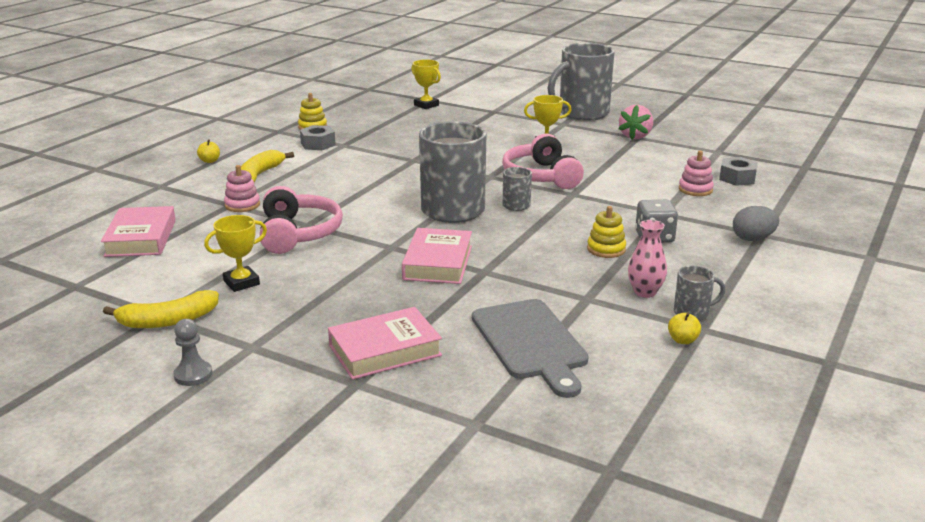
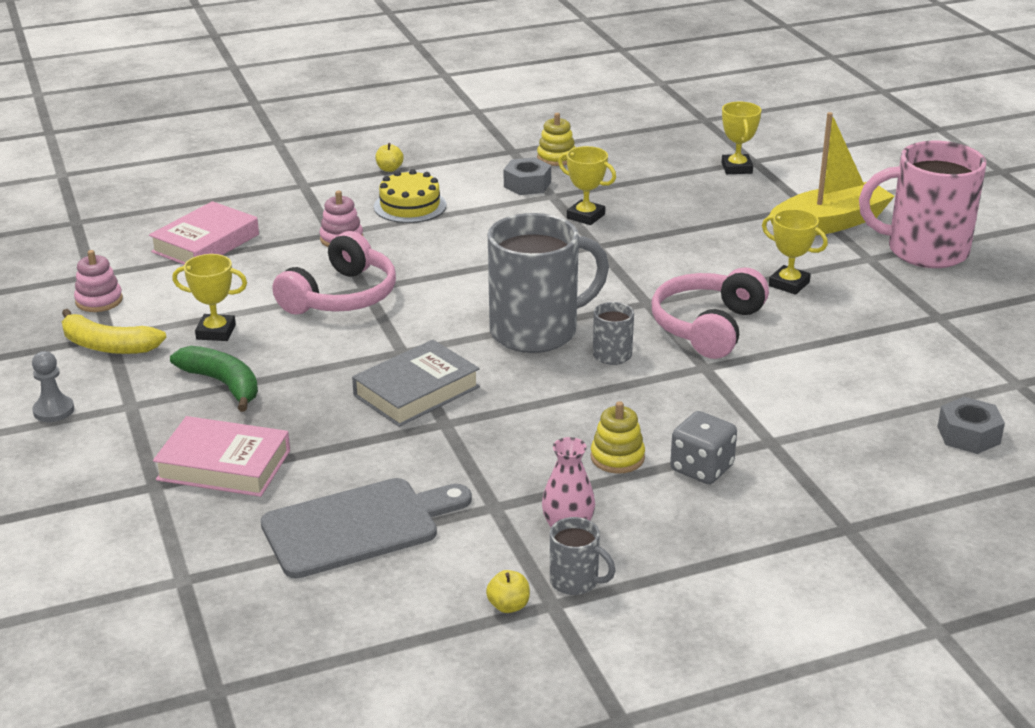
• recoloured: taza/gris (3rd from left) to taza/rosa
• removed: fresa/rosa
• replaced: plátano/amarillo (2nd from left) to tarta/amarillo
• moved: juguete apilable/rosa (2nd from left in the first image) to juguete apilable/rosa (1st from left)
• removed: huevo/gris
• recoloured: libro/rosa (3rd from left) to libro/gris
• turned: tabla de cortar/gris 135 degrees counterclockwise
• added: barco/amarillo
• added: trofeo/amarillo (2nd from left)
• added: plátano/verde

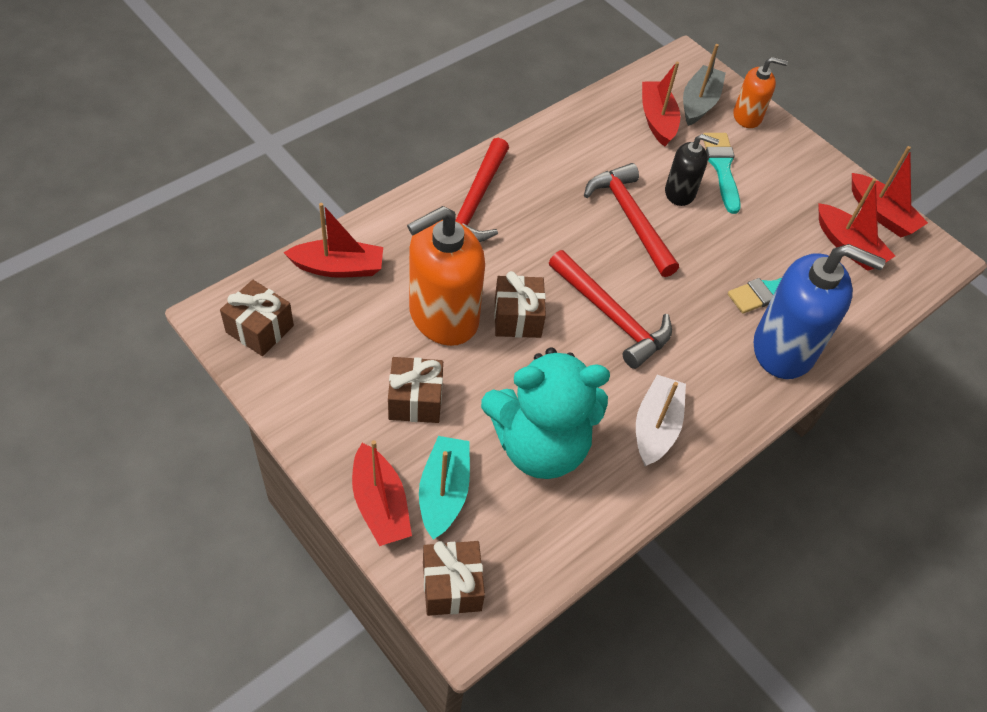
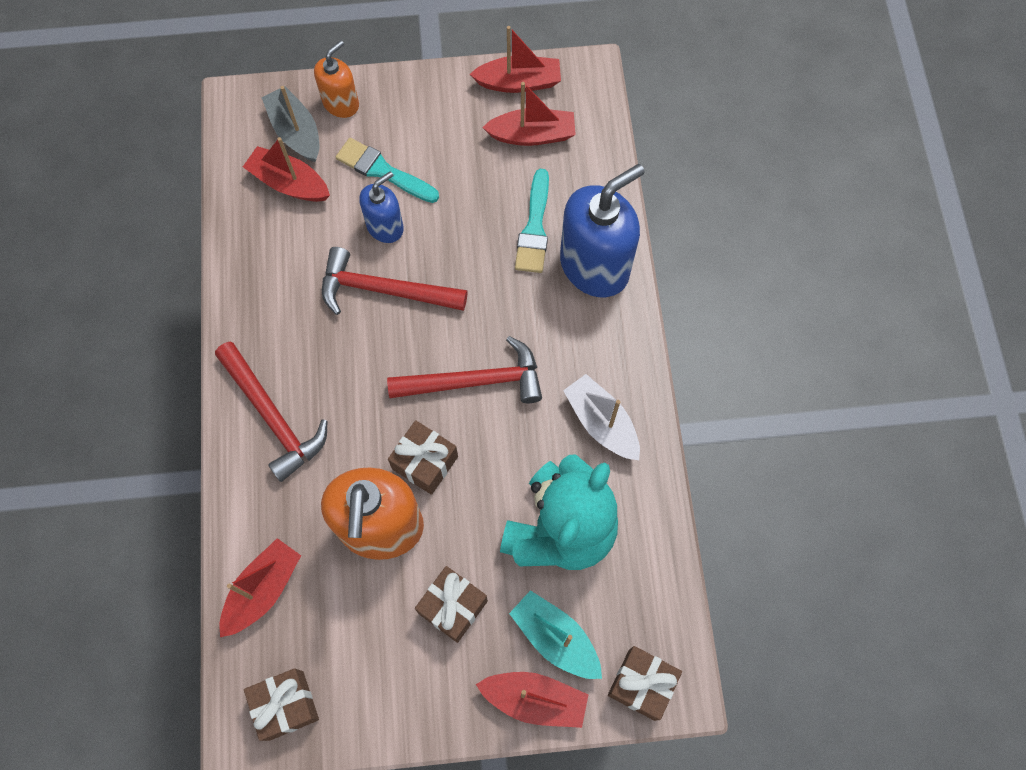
• recoloured: dispensador de jabón/negro to dispensador de jabón/azul (1st from left)

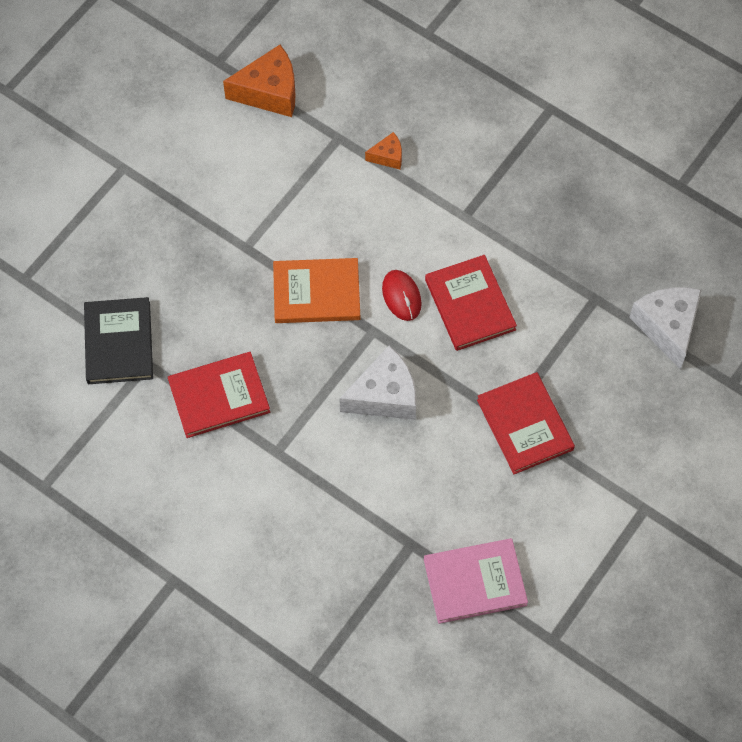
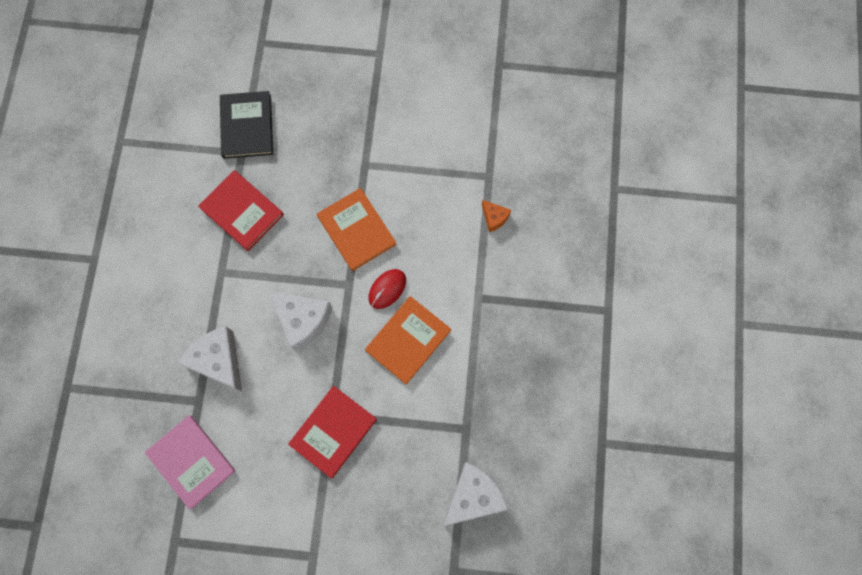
• removed: queso/naranja (1st from left)
• recoloured: libro/rojo (2nd from left) to libro/naranja (2nd from left)
• turned: libro/negro 60 degrees counterclockwise
• added: queso/blanco (1st from left)

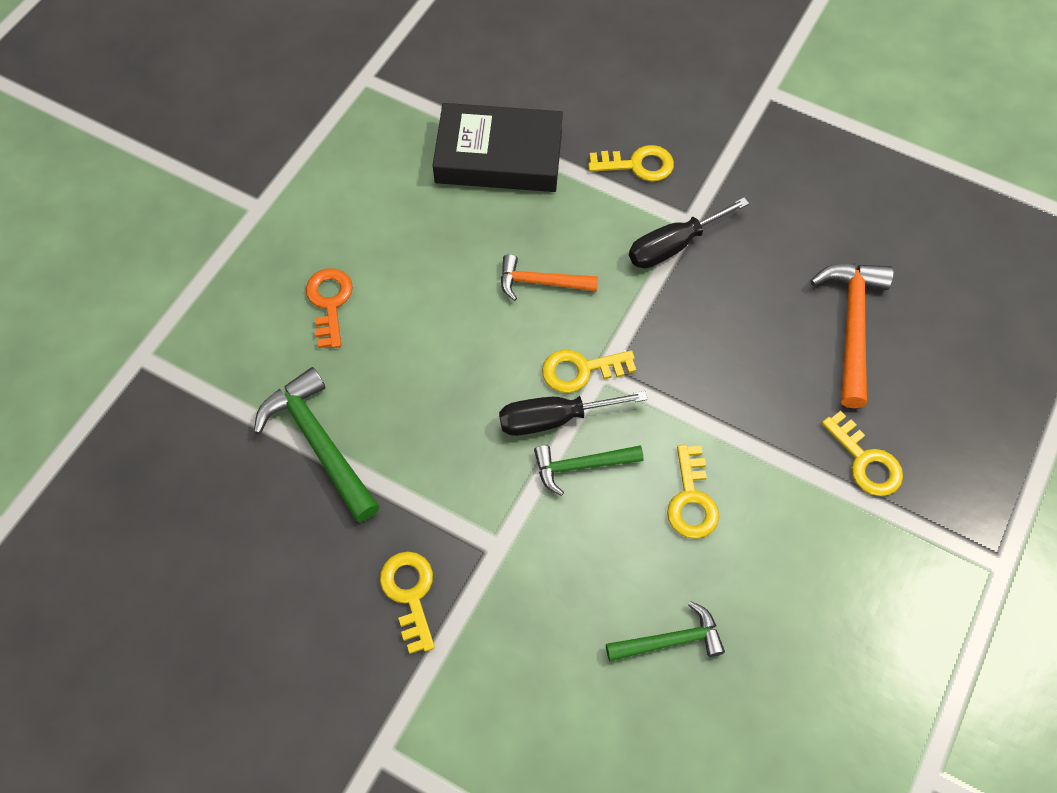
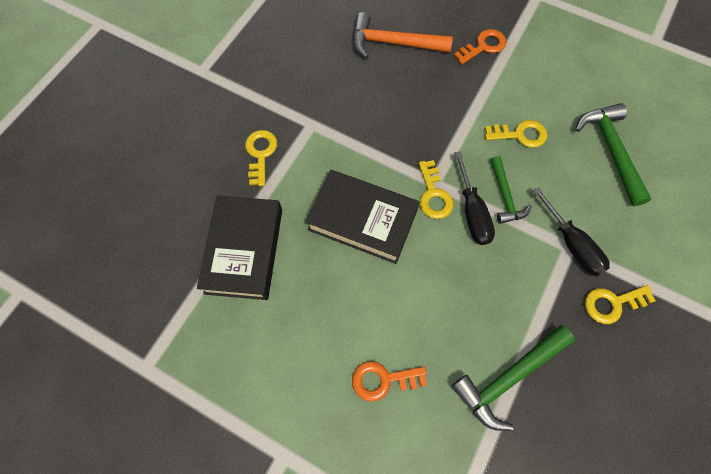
• moved: destornillador/negro (2nd from left)
• replaced: martillo/naranja (1st from left) to libro/negro (2nd from left)
• recoloured: llave/amarillo (5th from left) to llave/naranja (2nd from left)
• resized: martillo/verde (3rd from left) x1.60

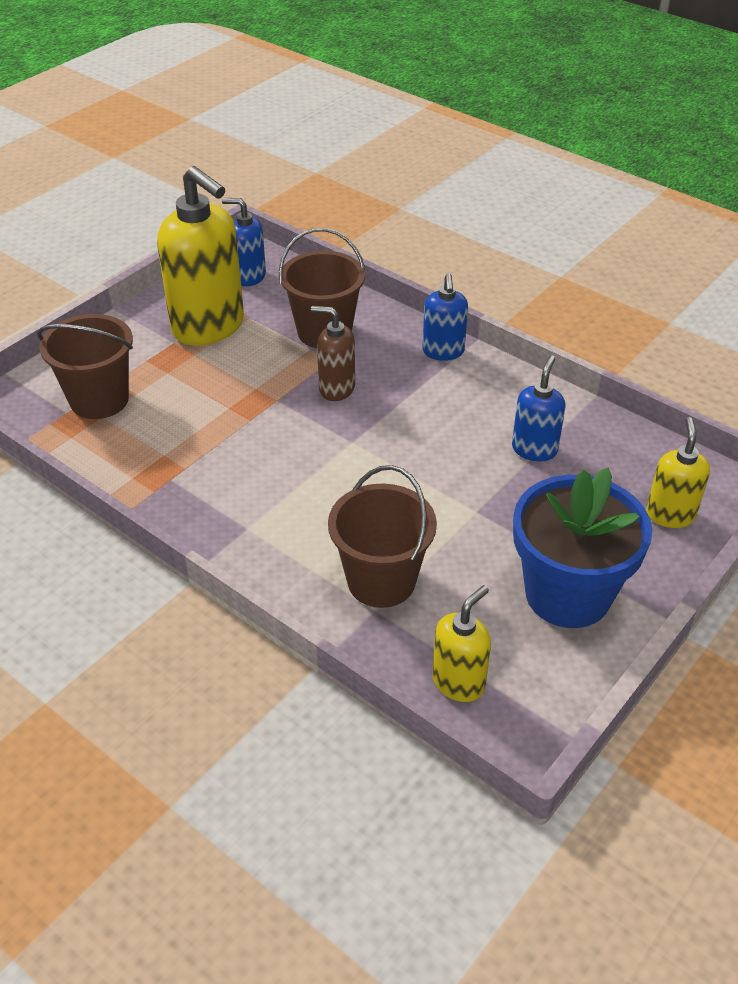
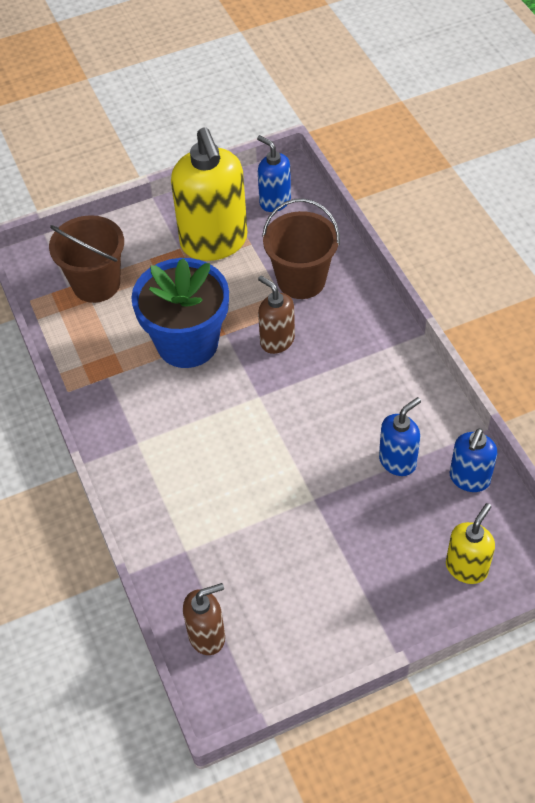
• moved: dispensador de jabón/azul (2nd from left in the first image) to dispensador de jabón/azul (3rd from left)
• removed: balde/marrón (3rd from left)
• moved: maceta/azul
• recoloured: dispensador de jabón/amarillo (2nd from left) to dispensador de jabón/marrón (1st from left)

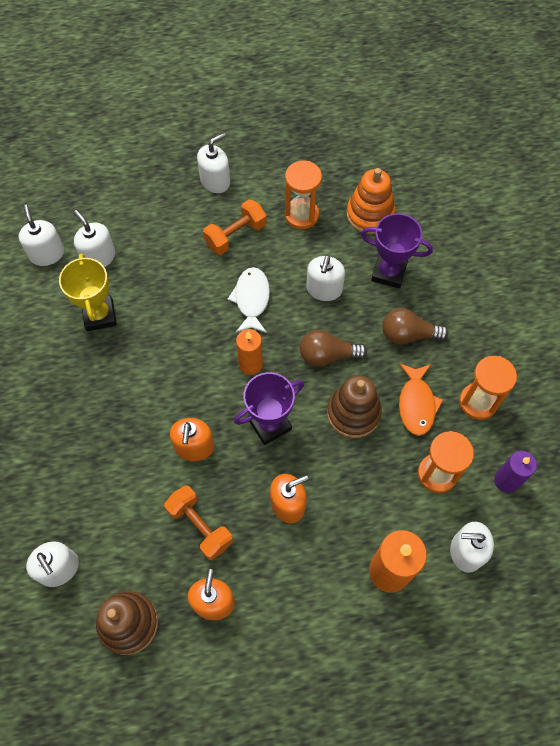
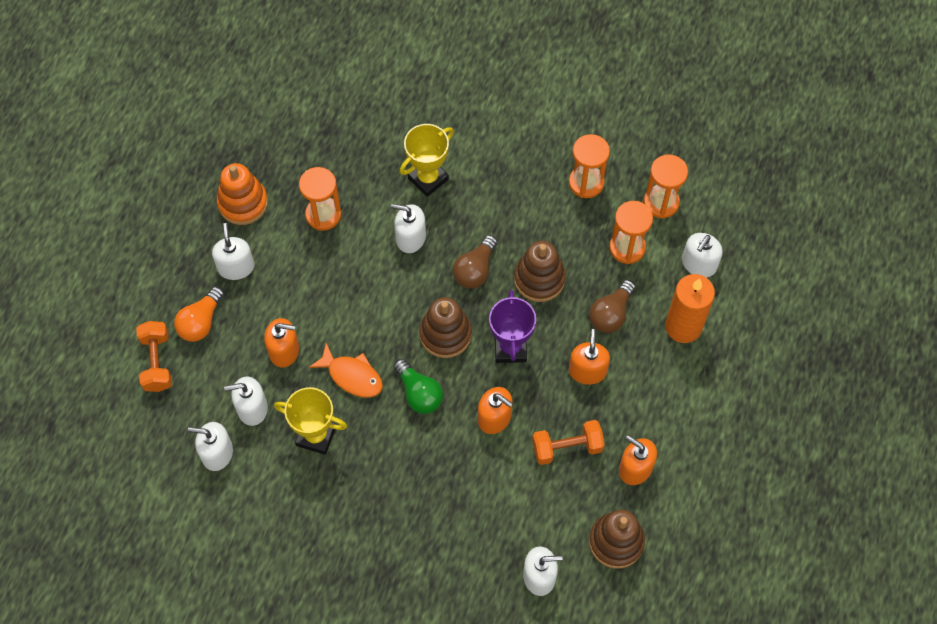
• moved: juguete apilable/naranja
• moved: mancuerna/naranja (2nd from left in the first image) to mancuerna/naranja (1st from left)
• recoloured: trofeo/morado (2nd from left) to trofeo/amarillo (2nd from left)
• turned: dispensador de jabón/blanco (5th from left in the first image) 150 degrees clockwise
• removed: pez/blanco
• moved: bombilla/marrón (2nd from left)
• replaced: vela/naranja (1st from left) to juguete apilable/marrón (1st from left)
• moved: pez/naranja
• replaced: vela/morado to reloj de arena/naranja (4th from left)
• added: bombilla/naranja
• added: dispensador de jabón/naranja (1st from left)
• added: bombilla/verde

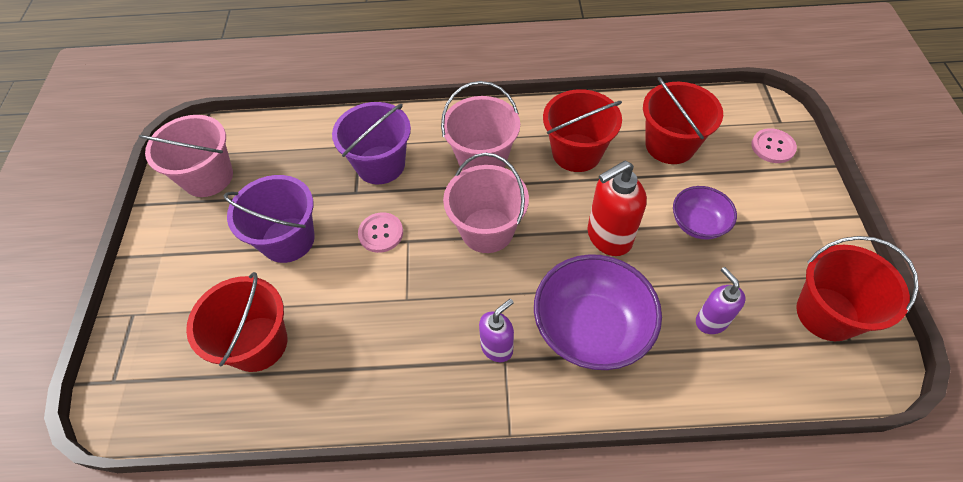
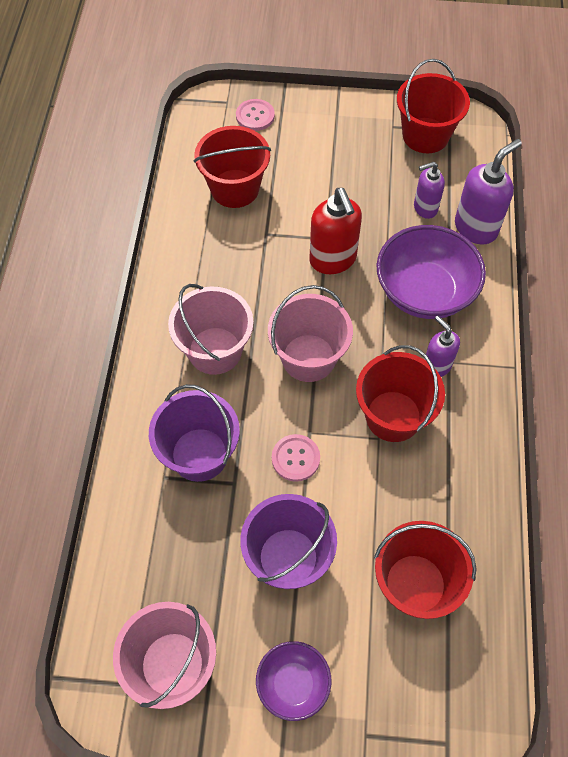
• moved: balde/rojo (2nd from left)
• moved: cuenco/morado (2nd from left in the first image) to cuenco/morado (1st from left)
• added: dispensador de jabón/morado (3rd from left)

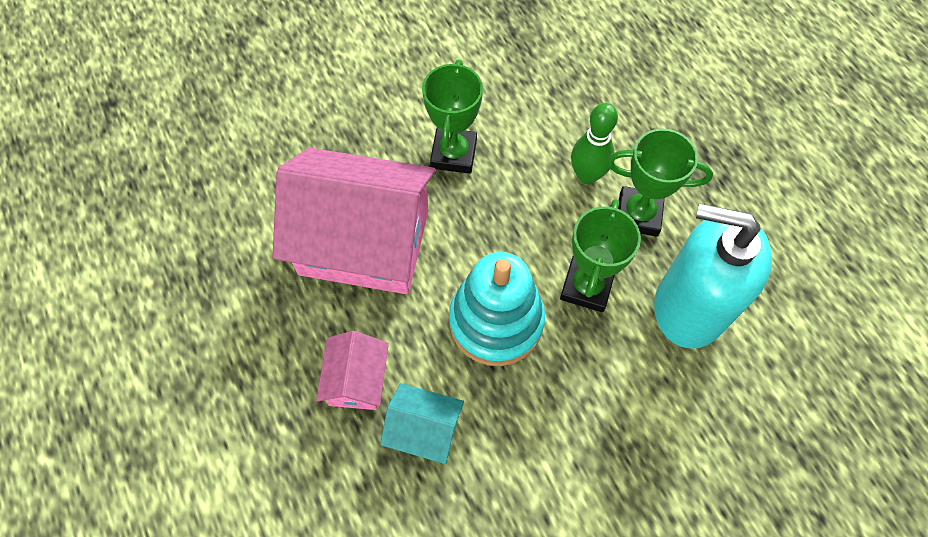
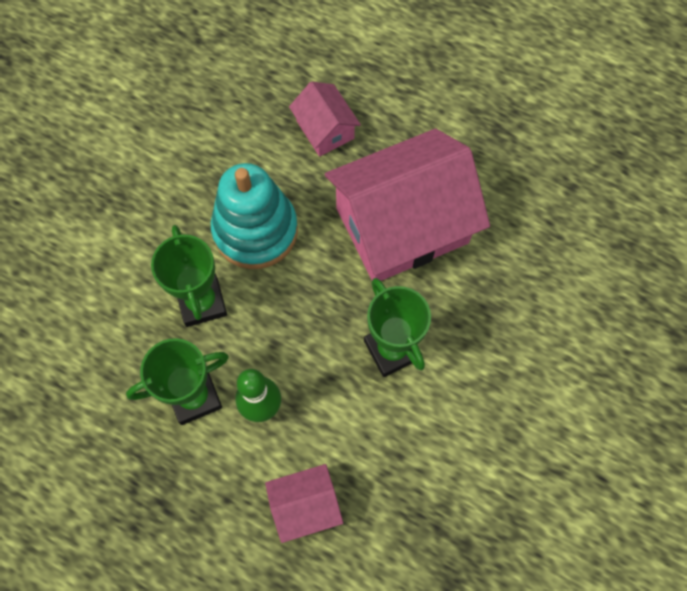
• removed: dispensador de jabón/turquesa
• removed: casa/turquesa
• added: casa/rosa (1st from left)

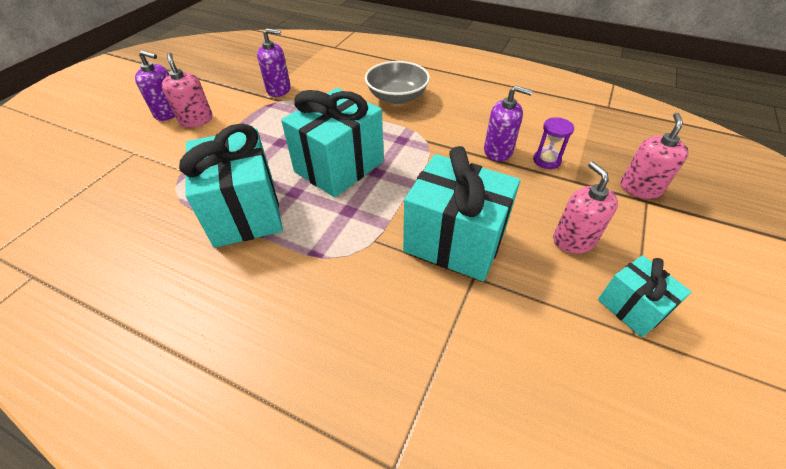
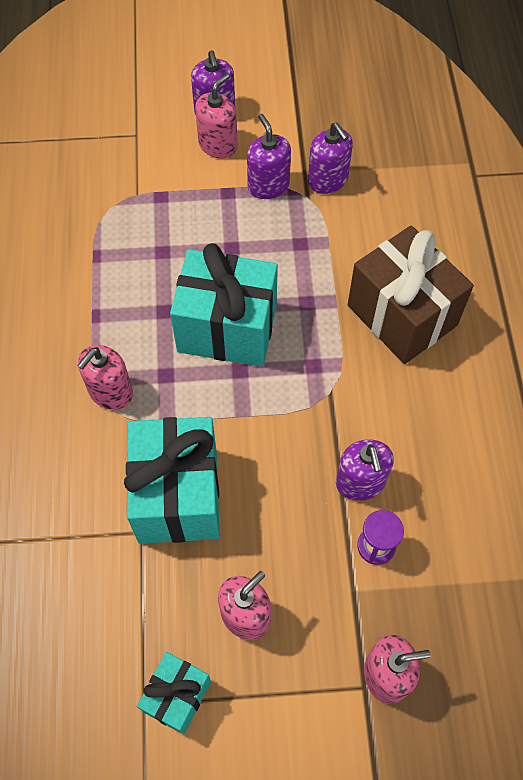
• replaced: cuenco/gris to regalo/marrón
• removed: regalo/turquesa (1st from left)
• added: dispensador de jabón/morado (2nd from left)
• added: dispensador de jabón/rosa (1st from left)

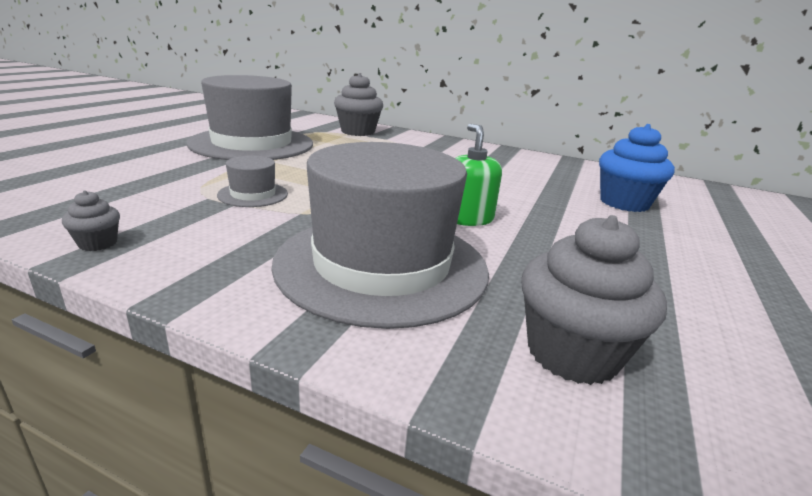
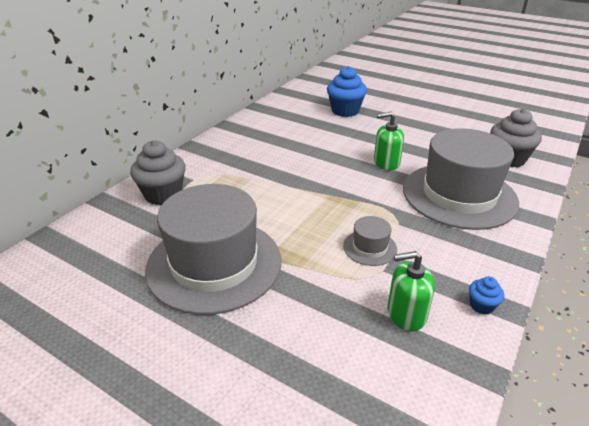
• recoloured: magdalena/gris (1st from left) to magdalena/azul (2nd from left)
• added: dispensador de jabón/verde (2nd from left)

